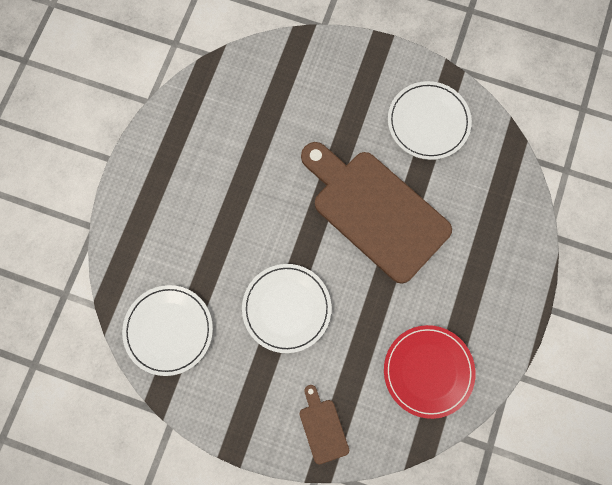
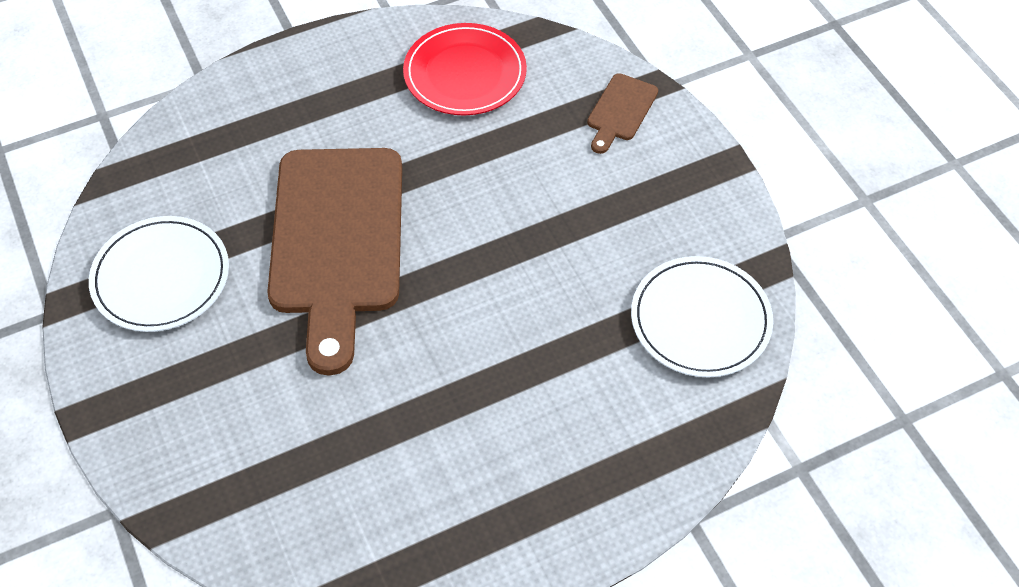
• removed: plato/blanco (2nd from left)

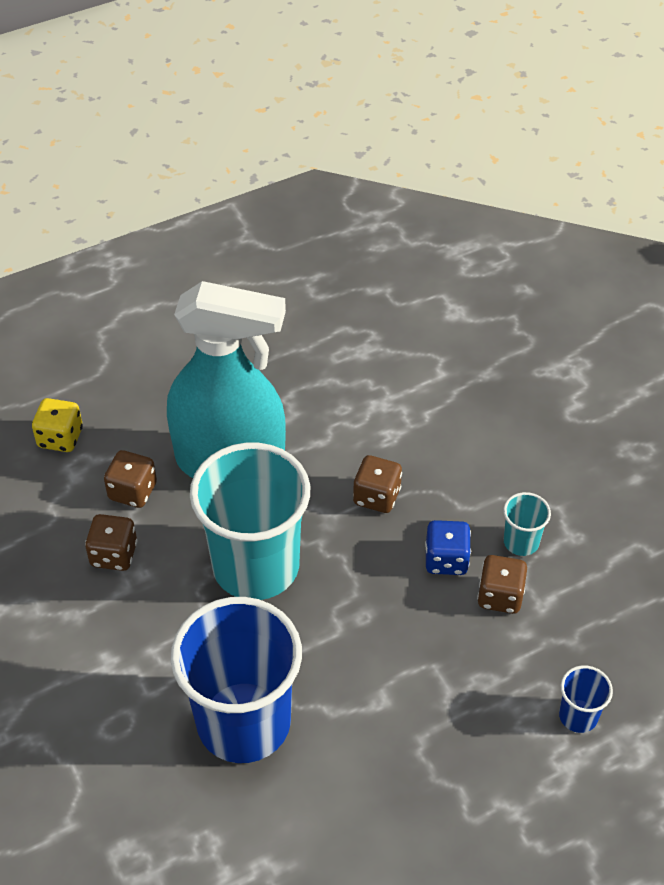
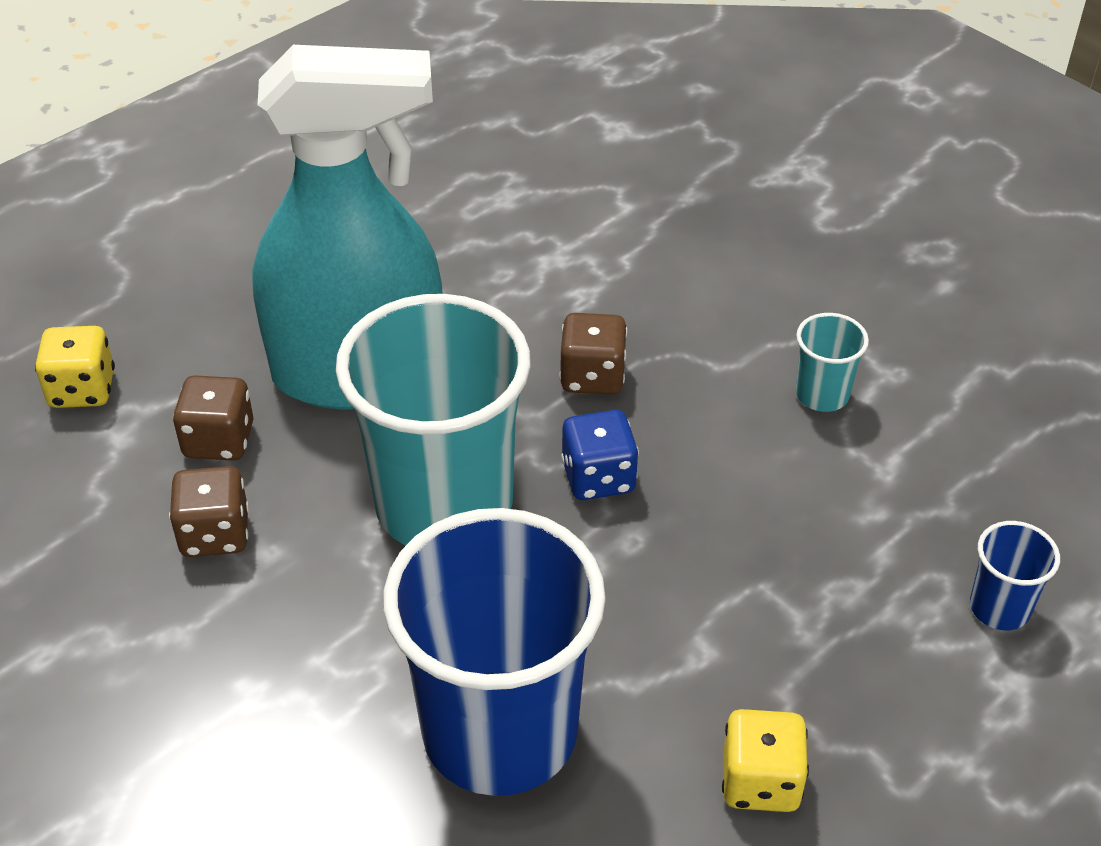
• moved: dado/azul
• removed: dado/marrón (4th from left)
• added: dado/amarillo (2nd from left)

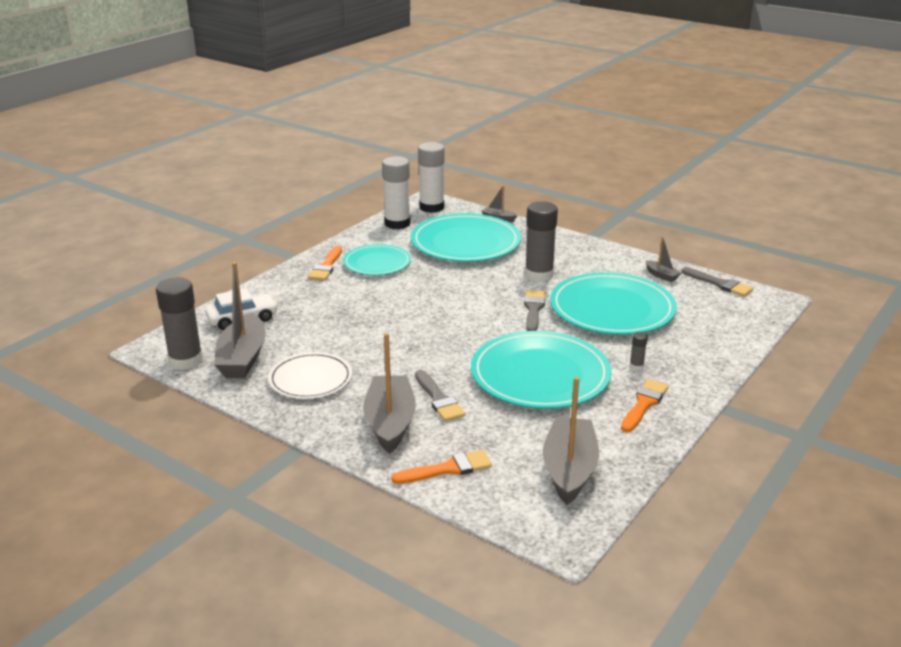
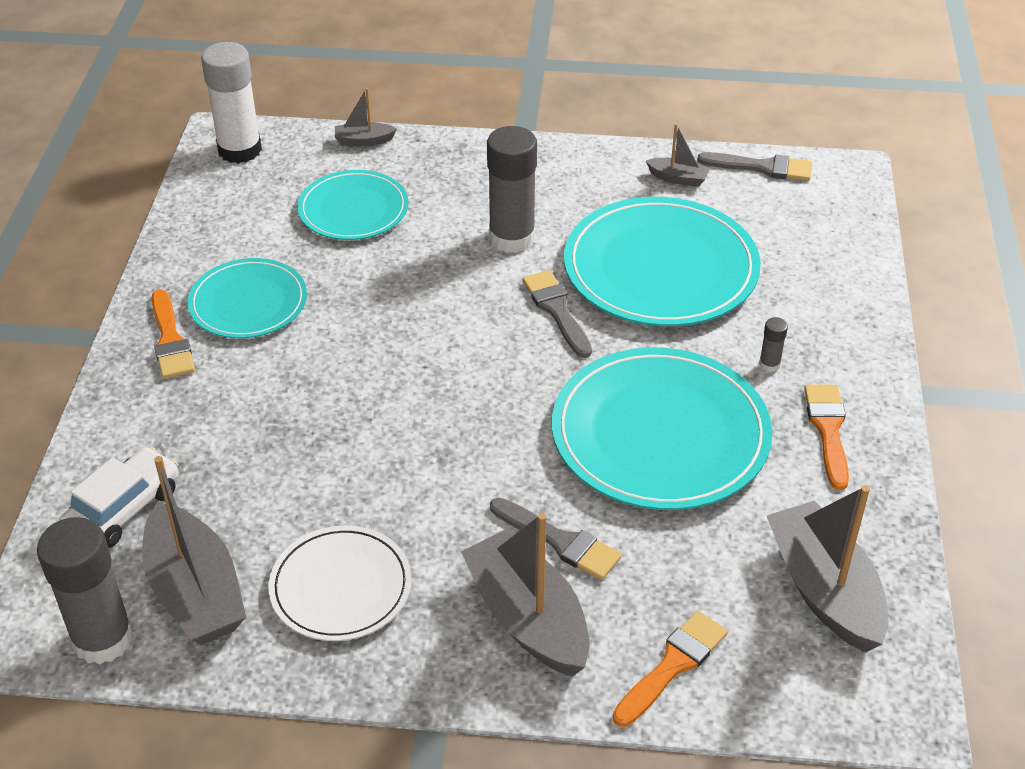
• removed: barra de pegamento/blanco (1st from left)
• resized: plato/turquesa (2nd from left) x0.59

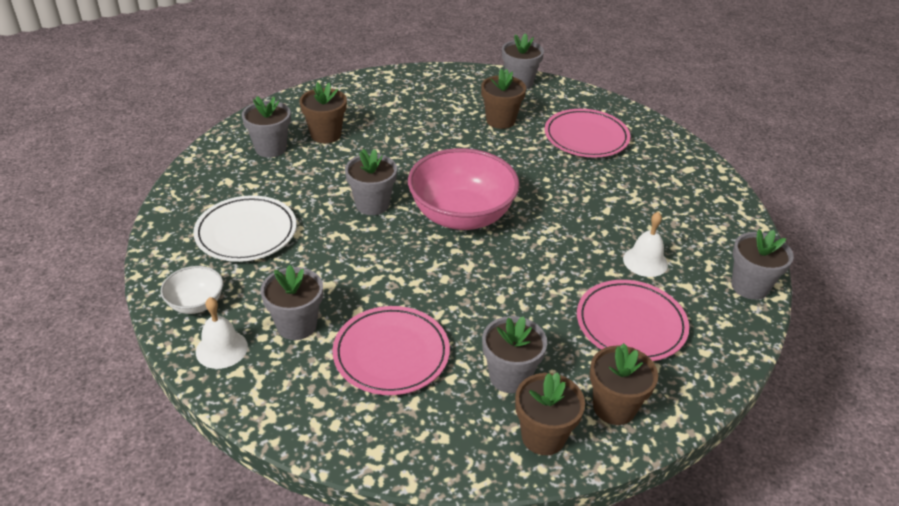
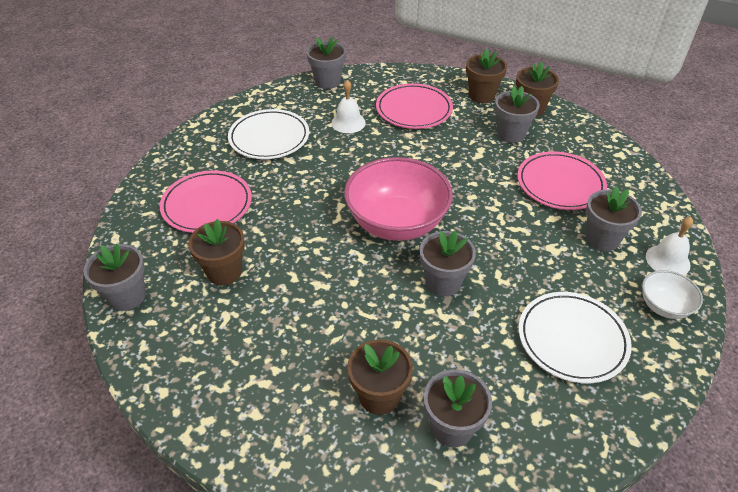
• added: plato/blanco (1st from left)

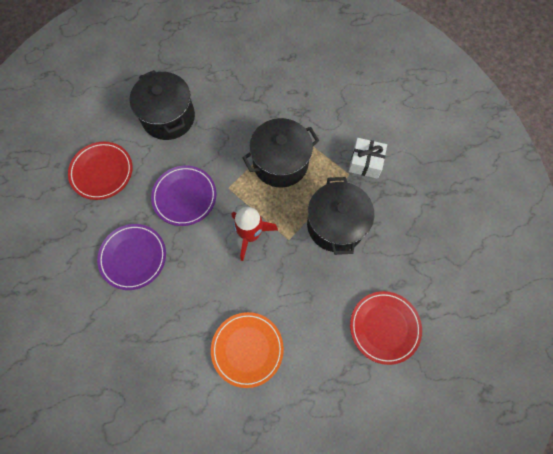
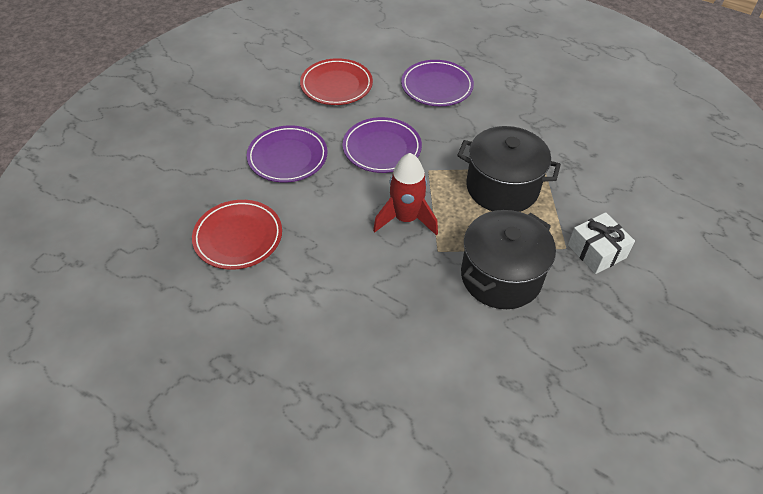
• replaced: olla/negro (1st from left) to plato/morado (3rd from left)
• moved: plato/rojo (2nd from left in the first image) to plato/rojo (1st from left)
• removed: plato/naranja

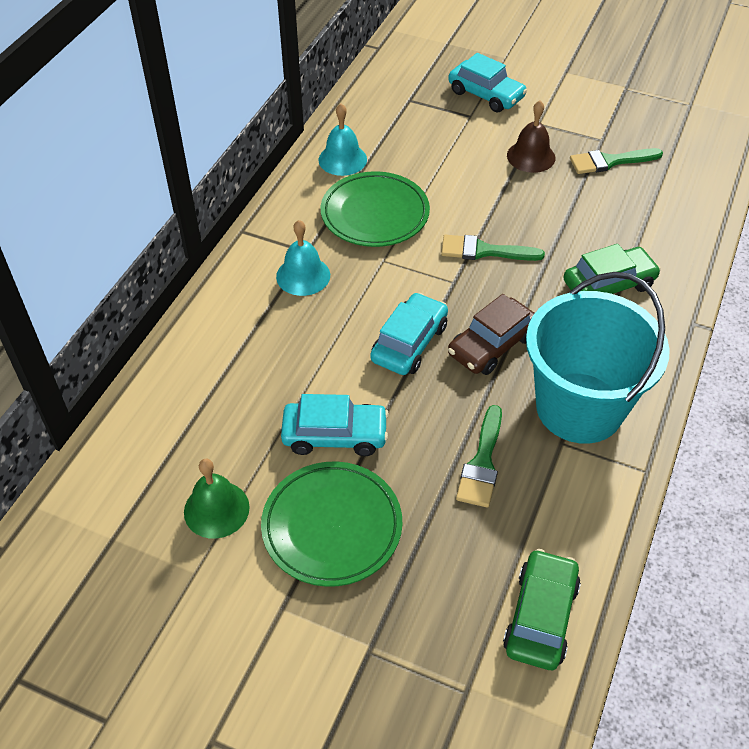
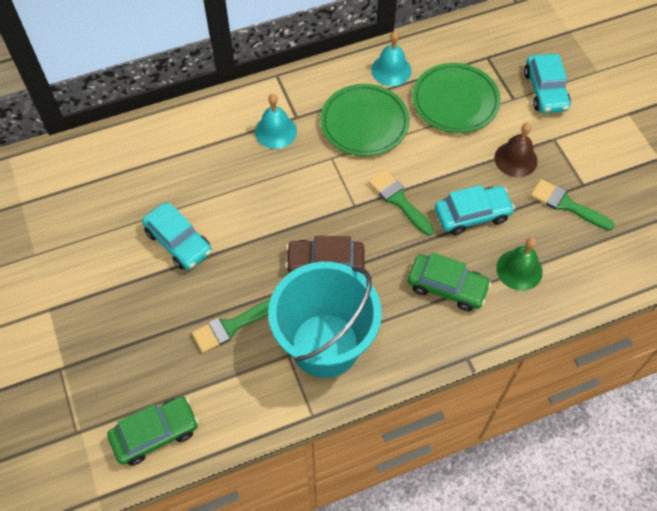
• moved: coche/turquesa (2nd from left)
• moved: campana/verde
• moved: plato/verde (1st from left in the first image) to plato/verde (2nd from left)

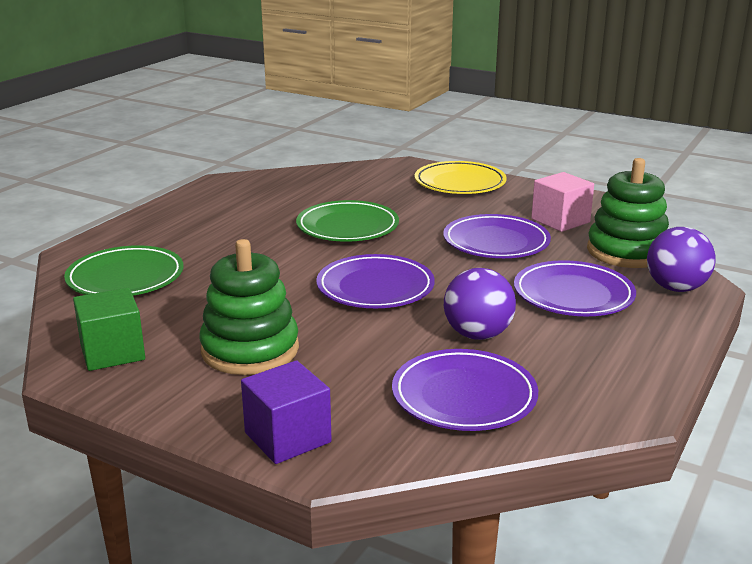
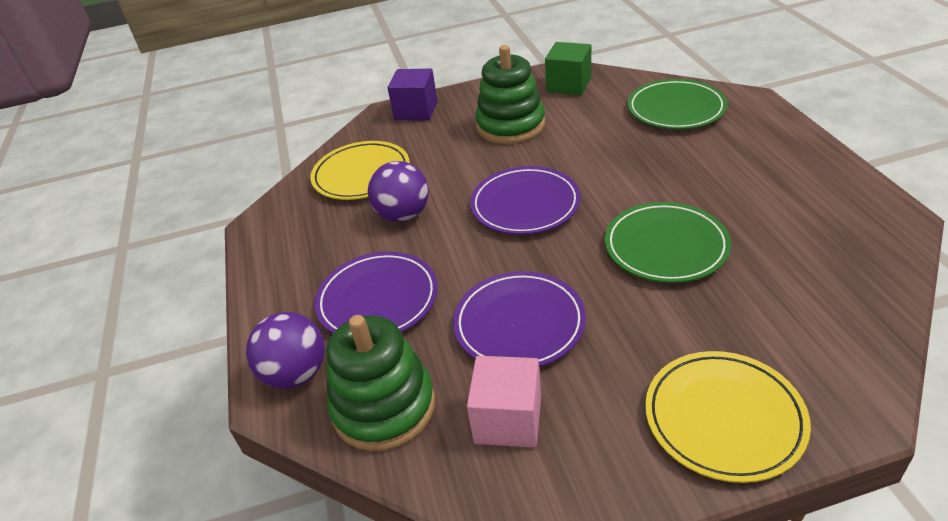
• recoloured: plato/morado (2nd from left) to plato/amarillo (1st from left)

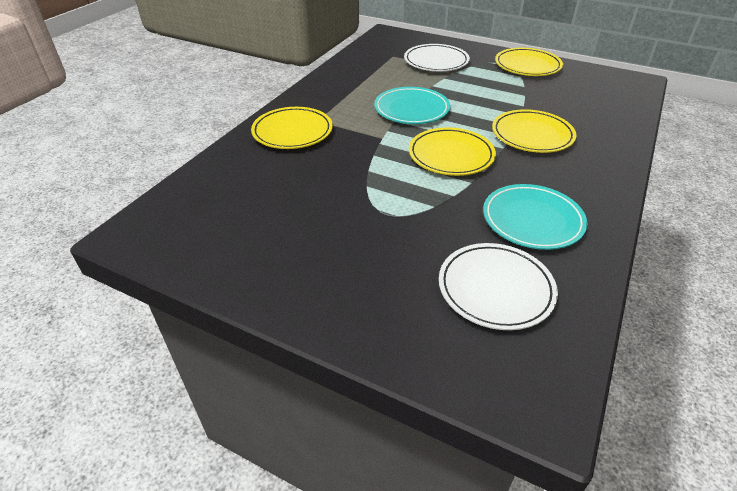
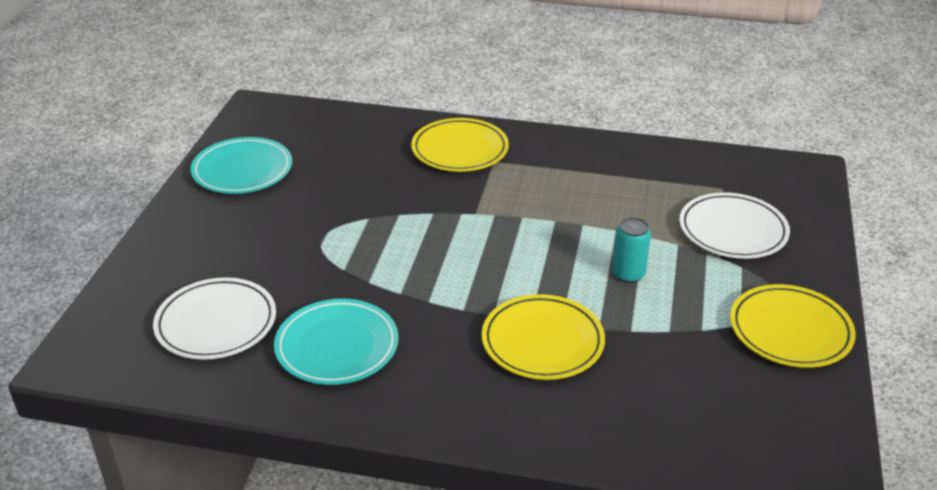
• moved: plato/turquesa (1st from left)
• removed: plato/amarillo (2nd from left)
• added: lata/turquesa

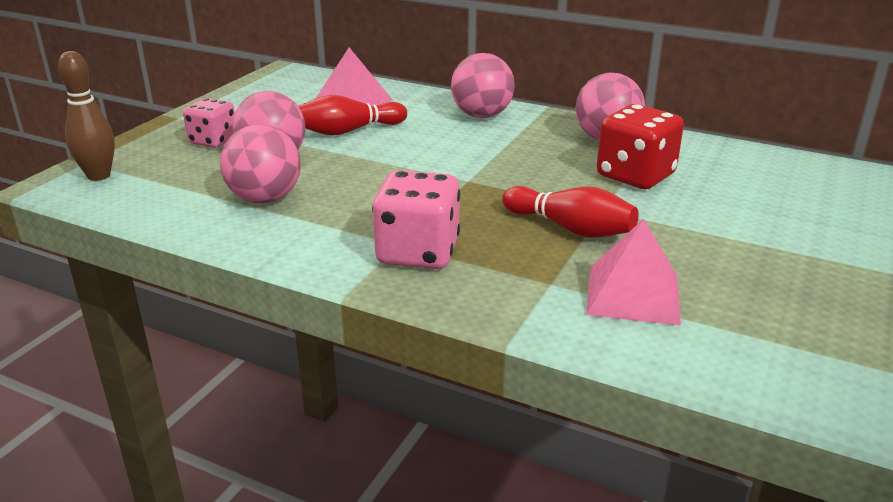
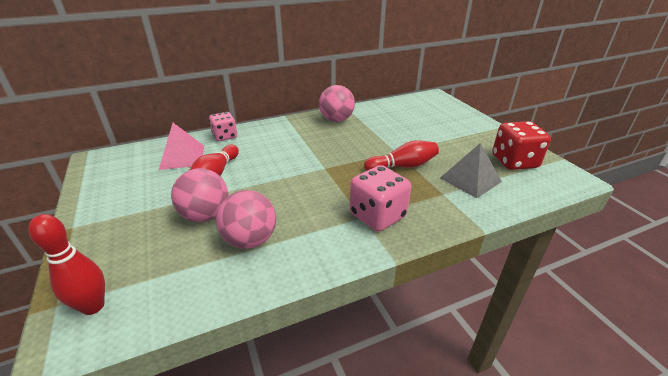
• recoloured: bolo/marrón to bolo/rojo (1st from left)
• removed: pelota/rosa (3rd from left)
• moved: dado/rosa (1st from left)
• moved: dado/rojo
• recoloured: pirámide/rosa (2nd from left) to pirámide/gris

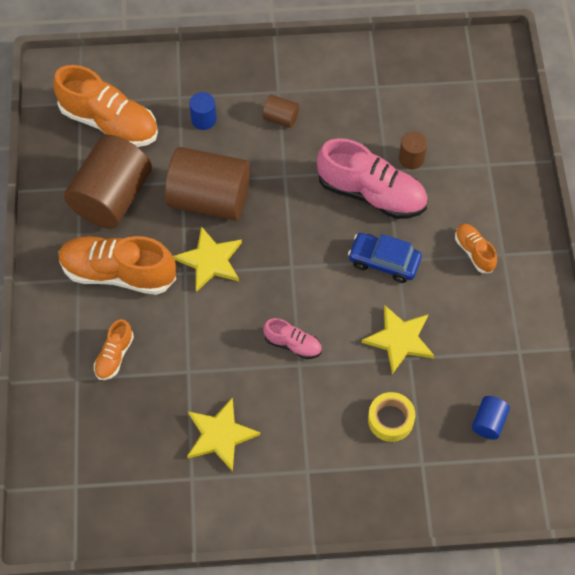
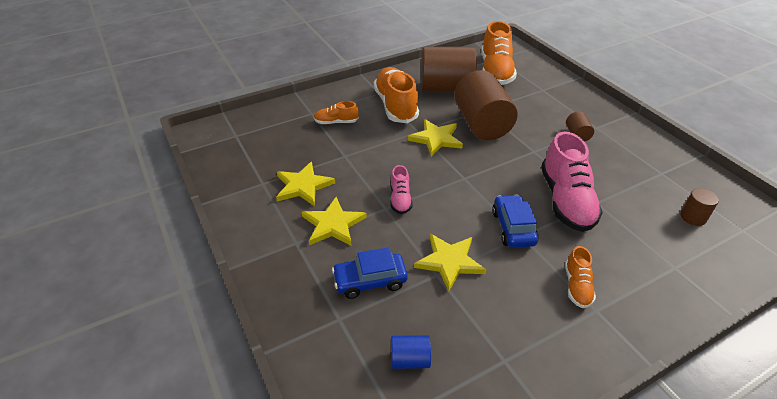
• removed: cilindro/azul (1st from left)
• moved: cilindro/marrón (4th from left)
• turned: zapato/naranja (4th from left) 150 degrees clockwise
• replaced: cinta adhesiva/amarillo to coche/azul (1st from left)
• added: estrella/amarillo (2nd from left)

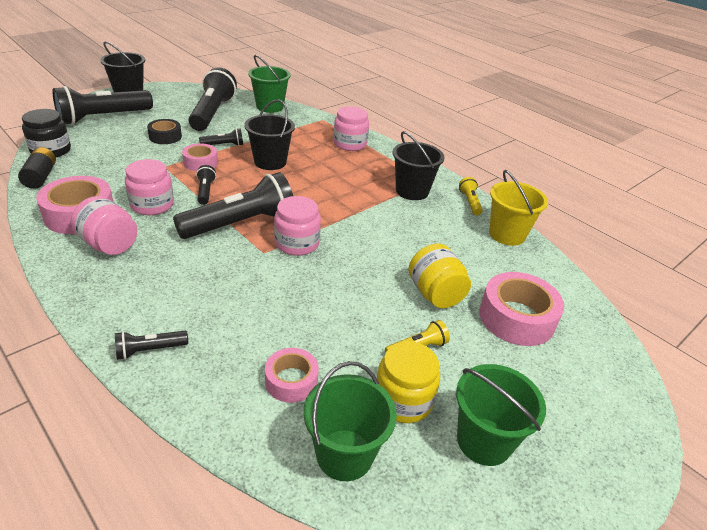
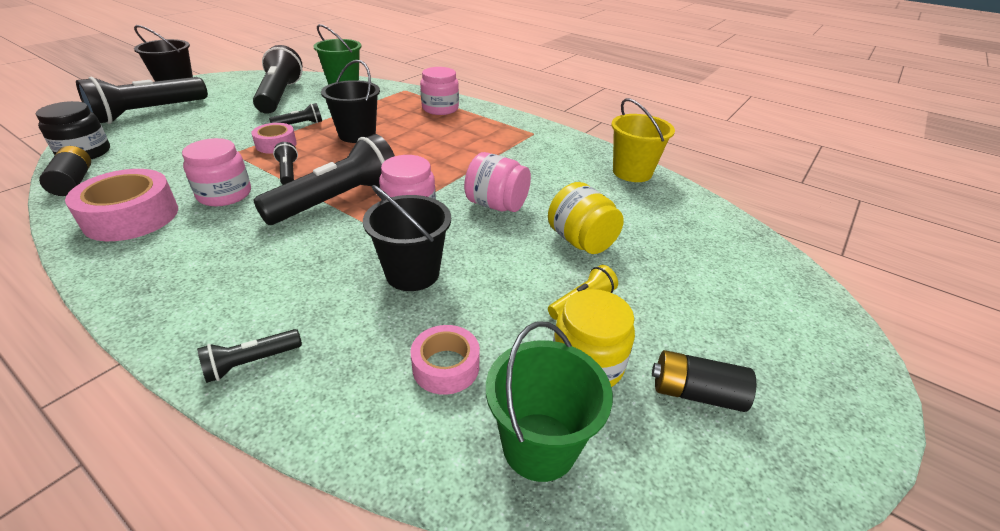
• removed: cinta adhesiva/negro
• moved: balde/negro (3rd from left)
• removed: lámpara de mano/amarillo (2nd from left)
• moved: tarro/rosa (1st from left in the first image) to tarro/rosa (4th from left)
• removed: cinta adhesiva/rosa (4th from left)
• replaced: balde/verde (3rd from left) to pila/negro (2nd from left)

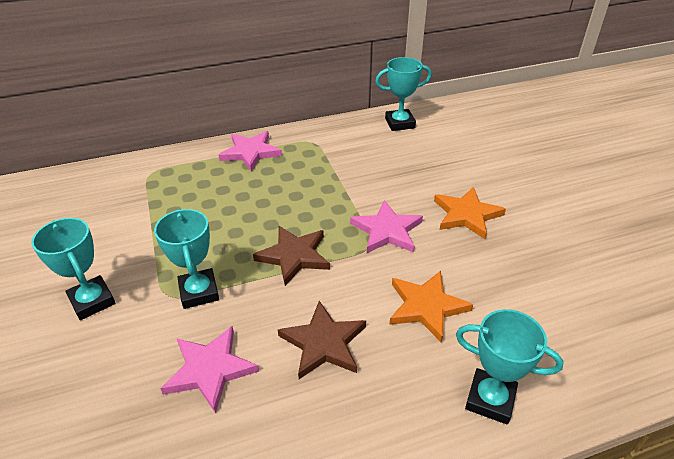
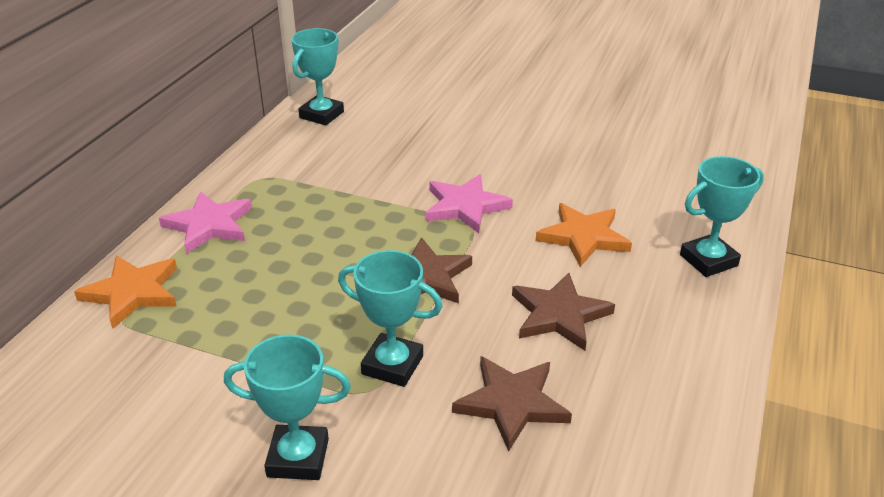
• moved: estrella/naranja (2nd from left in the first image) to estrella/naranja (1st from left)
• recoloured: estrella/rosa (1st from left) to estrella/marrón (2nd from left)

